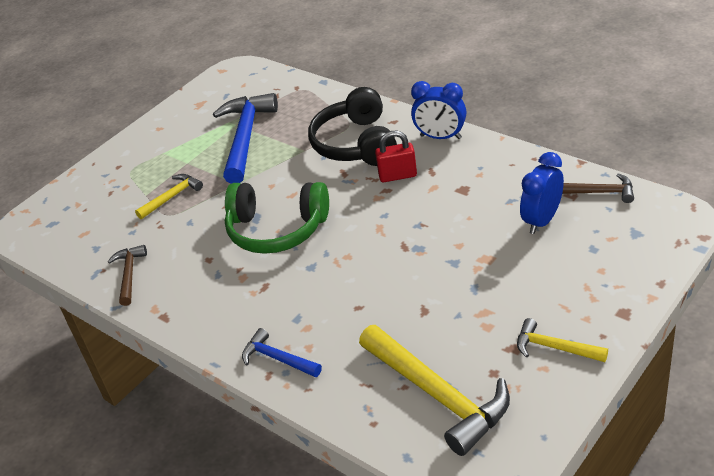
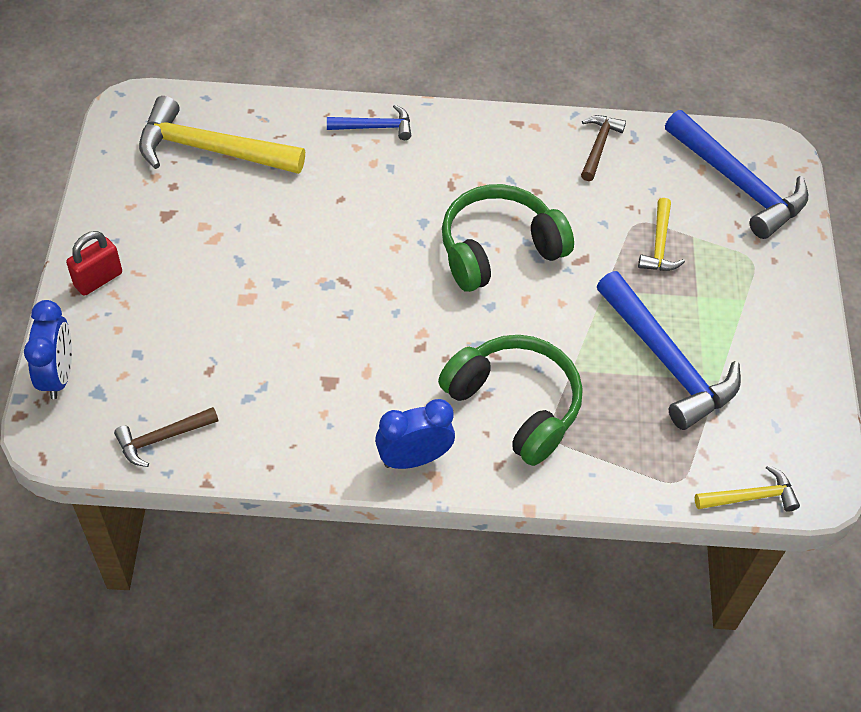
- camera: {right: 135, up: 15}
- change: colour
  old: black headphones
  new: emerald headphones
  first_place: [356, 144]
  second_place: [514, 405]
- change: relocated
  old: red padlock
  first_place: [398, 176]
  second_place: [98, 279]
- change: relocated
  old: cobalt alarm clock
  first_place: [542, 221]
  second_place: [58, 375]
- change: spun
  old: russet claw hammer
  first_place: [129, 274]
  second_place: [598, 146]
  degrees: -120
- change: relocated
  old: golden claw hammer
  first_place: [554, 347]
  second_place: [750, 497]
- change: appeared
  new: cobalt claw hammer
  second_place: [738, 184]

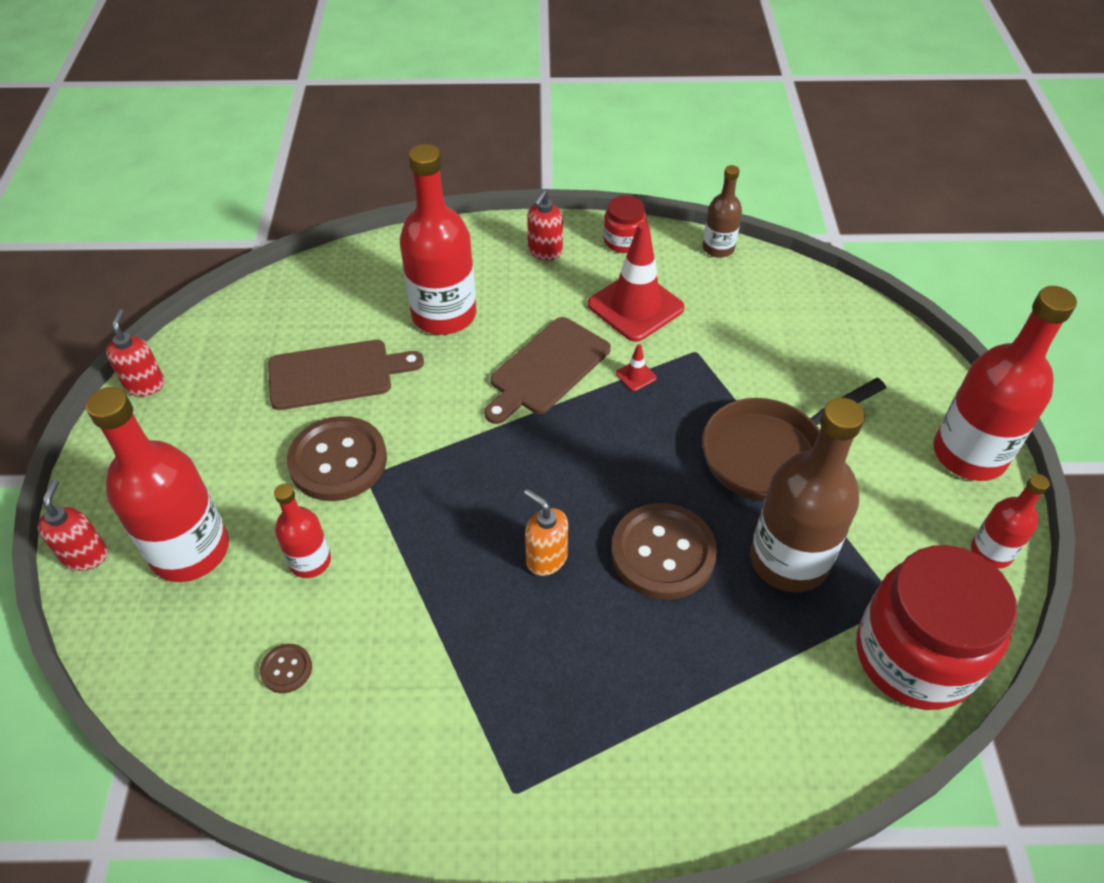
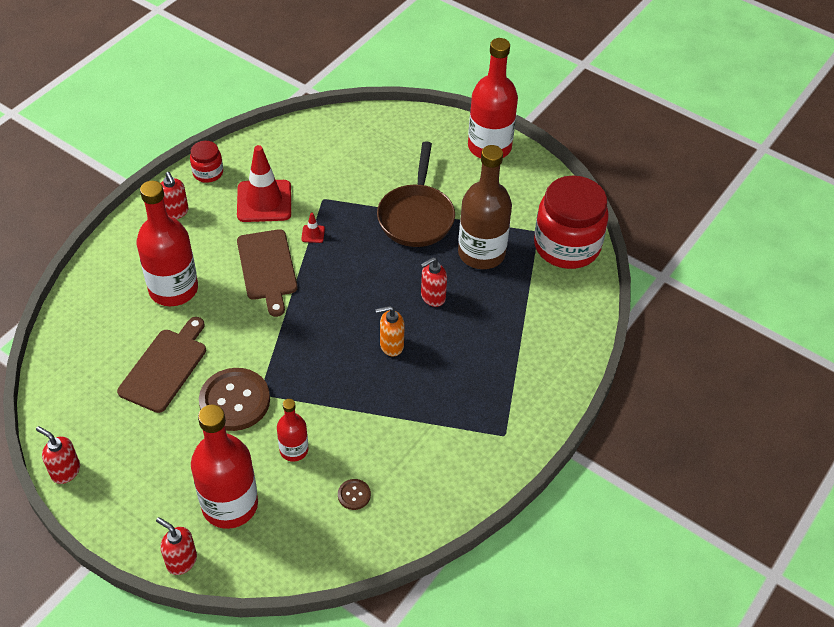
- camera: {right: -55, up: 0}
- change: missing
  old: russet bottle
  first_place: [718, 248]
- change: missing
  old: red bottle
  first_place: [991, 552]
- change: exchanged
  old: russet shirt button
  new: red soap pump
  first_place: [663, 553]
  second_place: [432, 297]

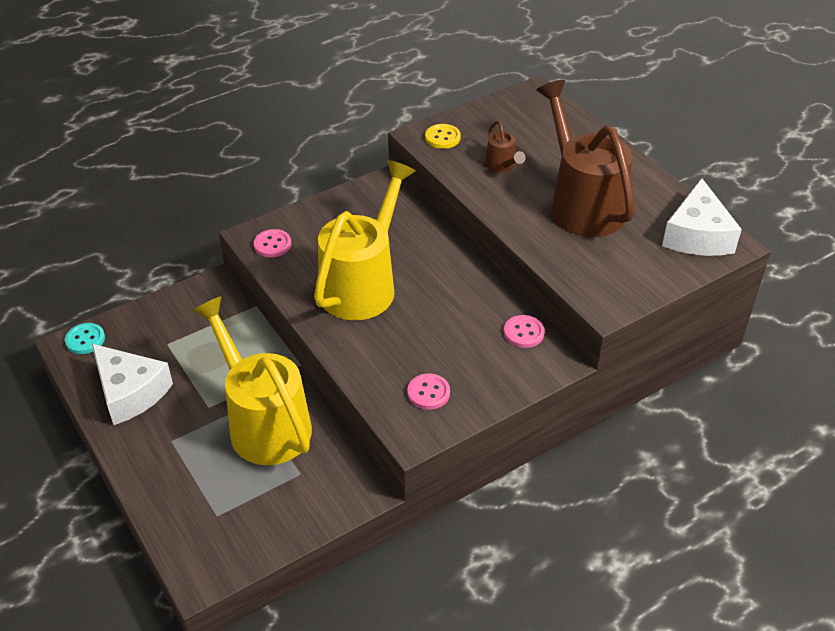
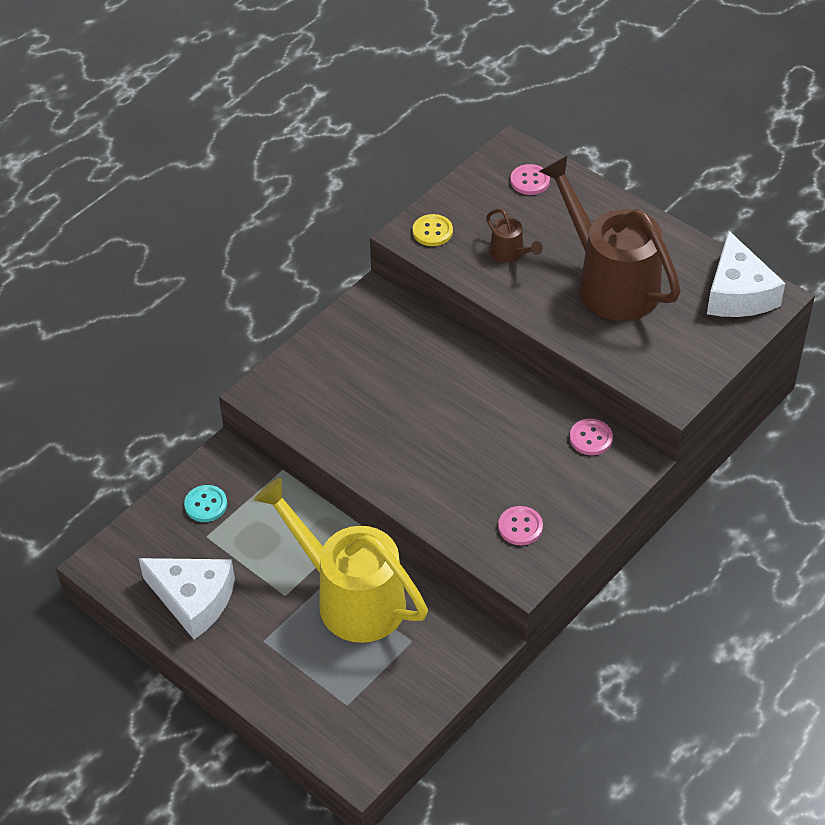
- camera: {right: -15, up: 5}
- change: missing
  old: golden sprinkling can
  first_place: [363, 284]
- change: relocated
  old: rosy shirt button
  first_place: [272, 244]
  second_place: [530, 181]
- change: relocated
  old: teal shirt button
  first_place: [85, 339]
  second_place: [206, 505]

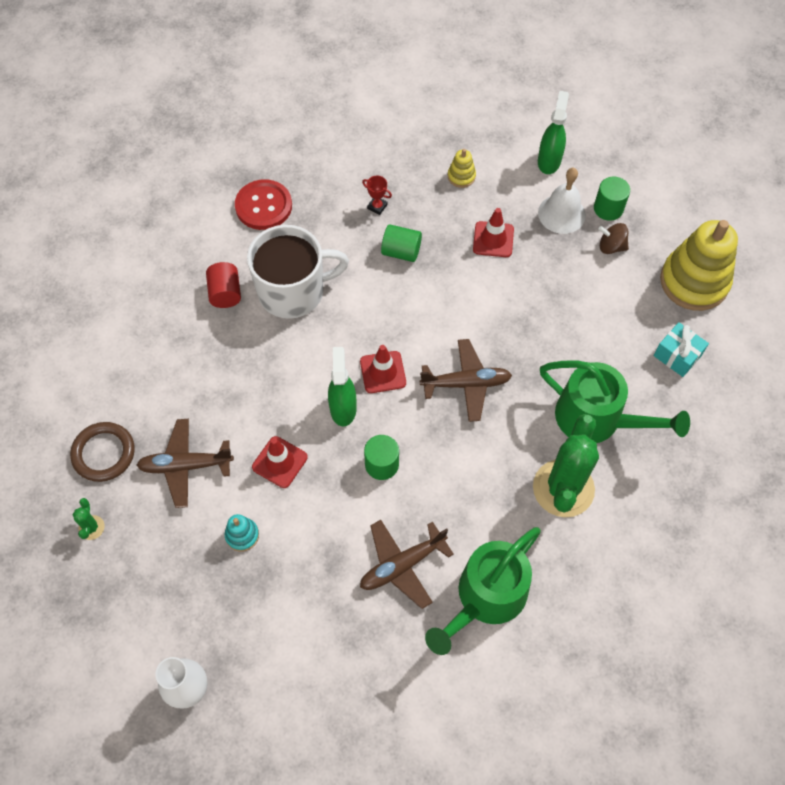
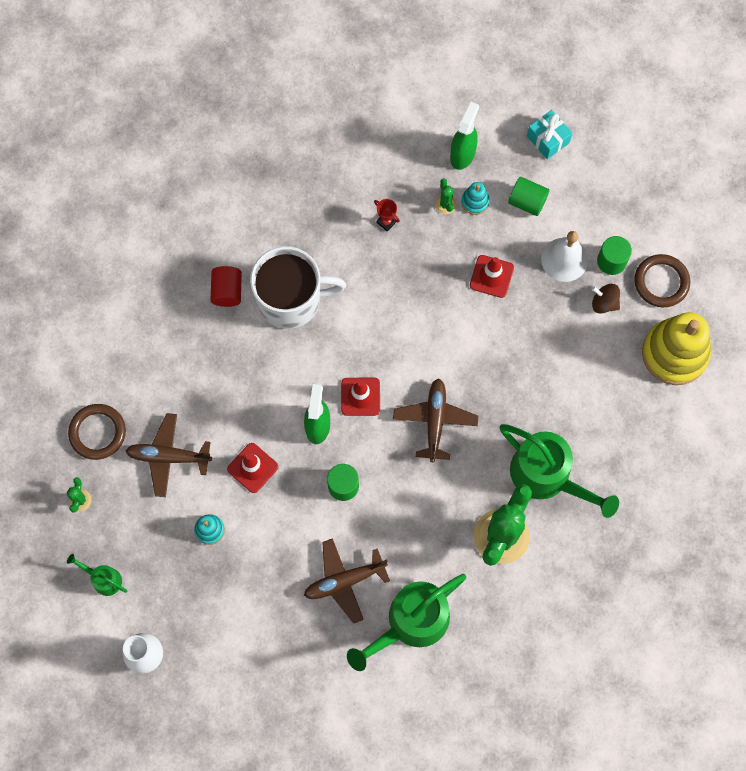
- camera: {right: 10, up: 10}
- change: relocated
  old: emerald spray bottle
  first_place: [549, 161]
  second_place: [462, 154]
- change: colour
  old: golden stacking toy
  new: teal stacking toy
  first_place: [461, 176]
  second_place: [475, 202]
- change: missing
  old: red shirt button
  first_place: [263, 206]
- change: relocated
  old: emerald cylinder shape
  first_place: [401, 251]
  second_place: [527, 202]
- change: relocated
  old: teal gift
  first_place: [677, 355]
  second_place: [548, 139]
- change: spun
  old: russet plane
  first_place: [466, 384]
  second_place: [435, 421]
  degrees: -90
- change: appeared
  new: emerald prickly plant
  second_place: [445, 204]
- change: appeared
  new: russet ring
  second_place: [661, 282]
- change: appeared
  new: emerald sprinkling can
  second_place: [103, 579]

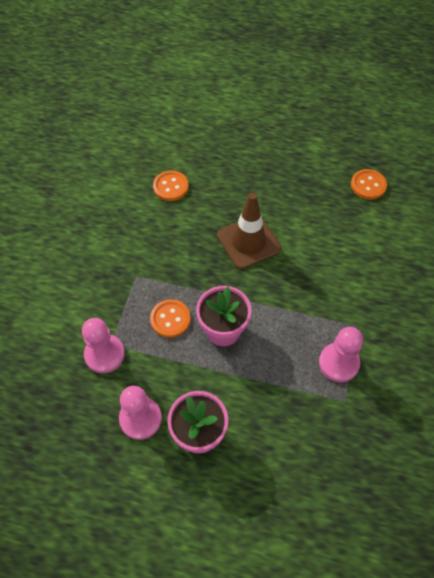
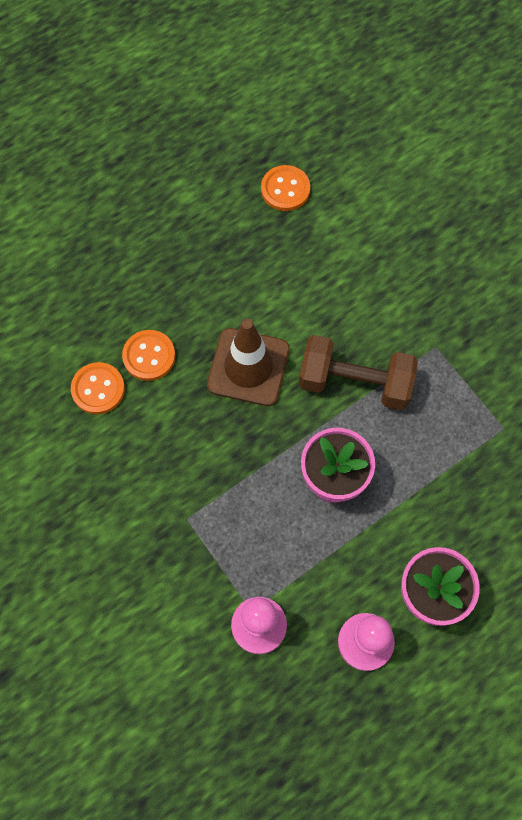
- camera: {right: -50, up: 10}
- change: relocated
  old: orange shirt button
  first_place: [170, 319]
  second_place: [149, 356]
- change: missing
  old: rosy pawn
  first_place: [338, 363]
- change: appeared
  new: russet dumbbell
  second_place: [355, 382]

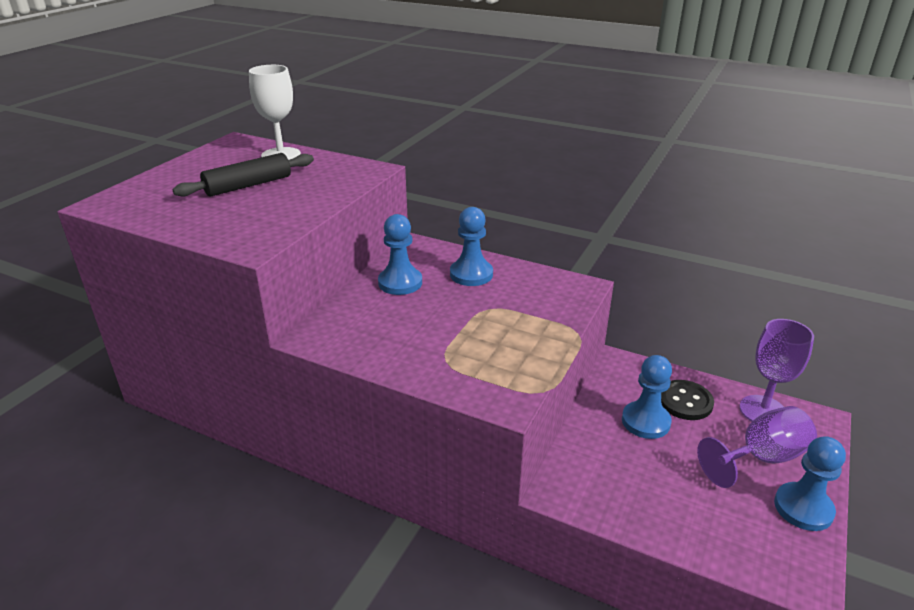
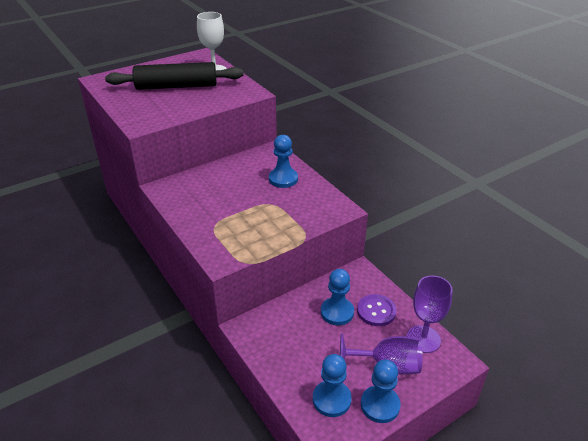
- camera: {right: 30, up: 5}
- change: size
  old: black dough roller
  first_place: [248, 185]
  second_place: [176, 86]
  factor: 1.51
- change: relocated
  old: cobalt pawn
  first_place: [400, 283]
  second_place: [331, 399]
- change: colour
  old: black shirt button
  new: violet shirt button
  first_place: [685, 401]
  second_place: [376, 311]

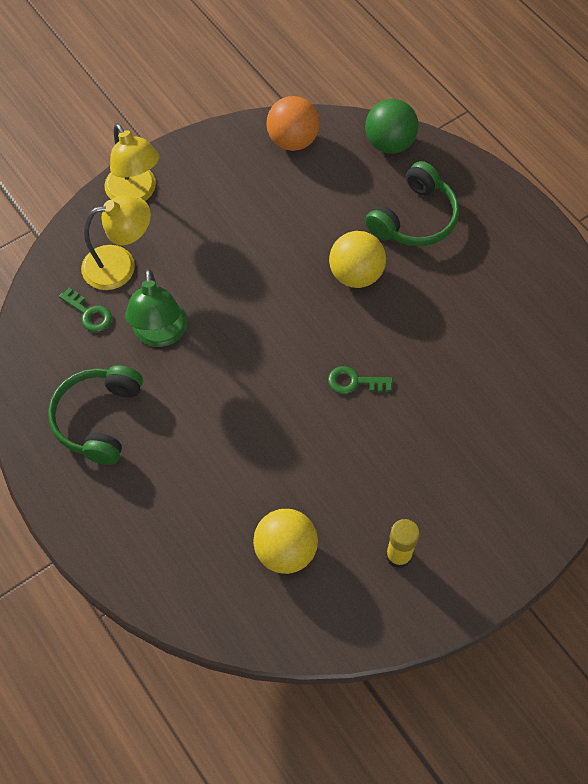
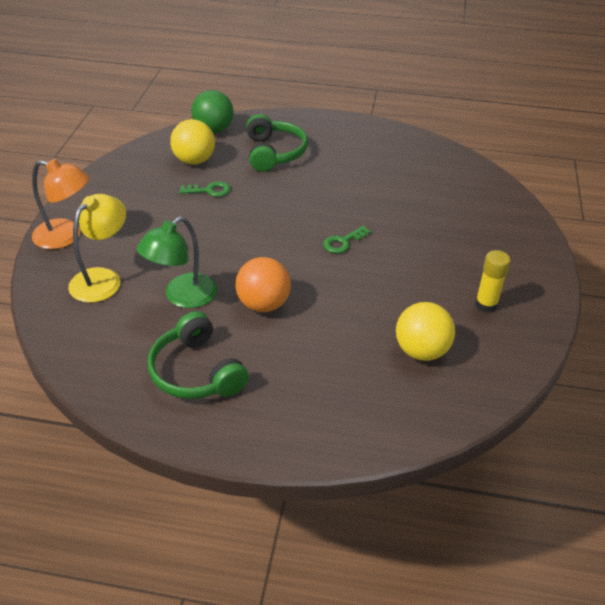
- camera: {right: -45, up: -20}
- change: relocated
  old: orange ball
  first_place: [293, 140]
  second_place: [263, 304]
- change: colour
  old: golden desk lamp
  new: orange desk lamp
  first_place: [135, 193]
  second_place: [66, 236]
- change: relocated
  old: golden ball
  first_place: [356, 274]
  second_place: [194, 160]
- change: spun
  old: emerald desk lamp
  first_place: [160, 334]
  second_place: [182, 297]
  degrees: 90
- change: relocated
  old: emerald key
  first_place: [89, 313]
  second_place: [209, 190]

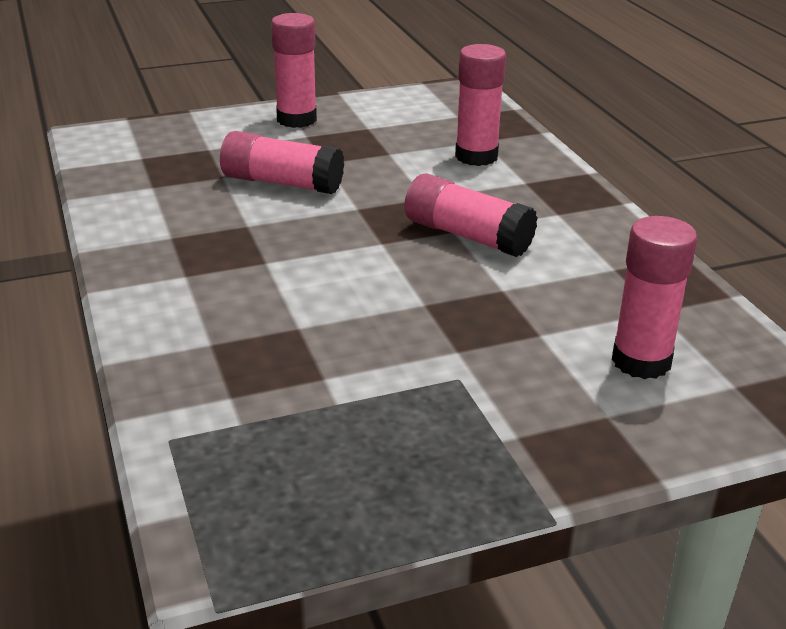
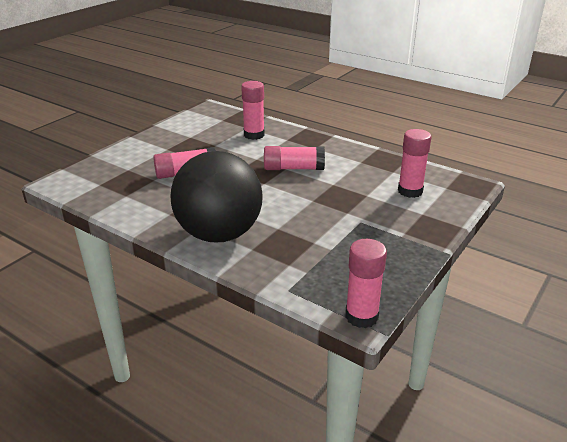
- camera: {right: -35, up: 0}
- change: relocated
  old: rosy glue stick
  first_place: [296, 119]
  second_place: [361, 316]
- change: appeared
  new: black ball
  second_place: [219, 234]

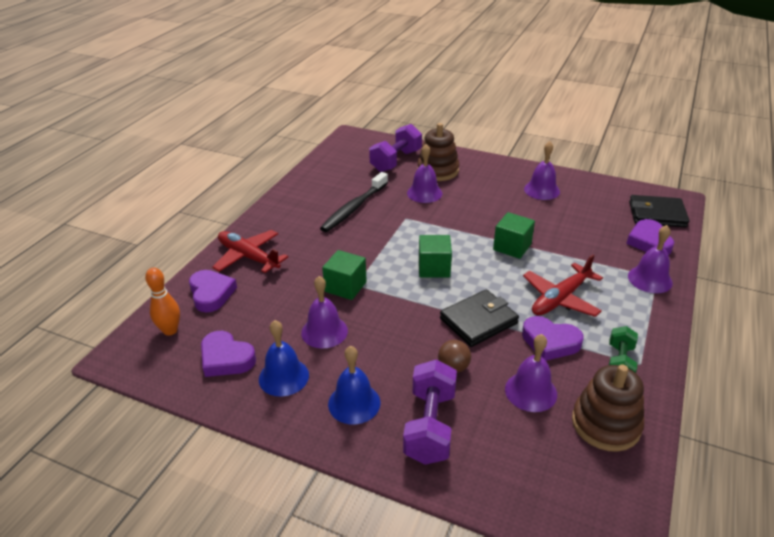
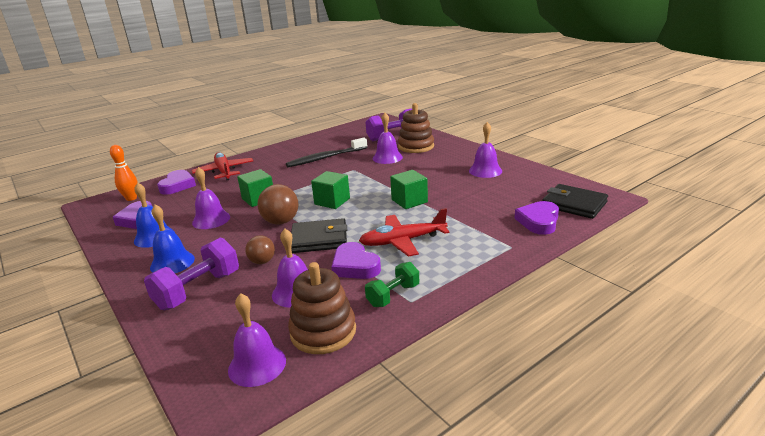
- camera: {right: 30, up: -10}
- change: relocated
  old: violet school bell
  first_place: [650, 279]
  second_place: [257, 365]
- change: appeared
  new: russet ball
  second_place: [281, 222]

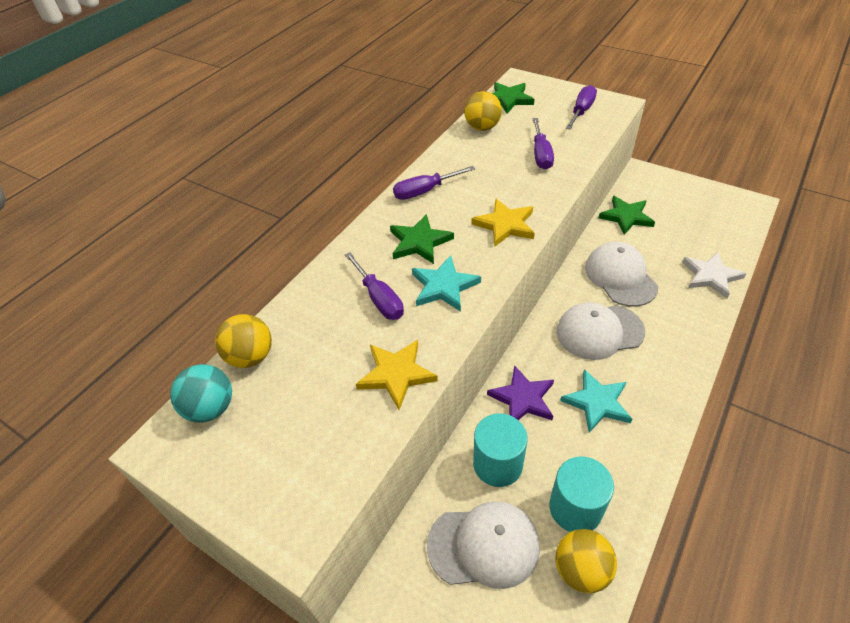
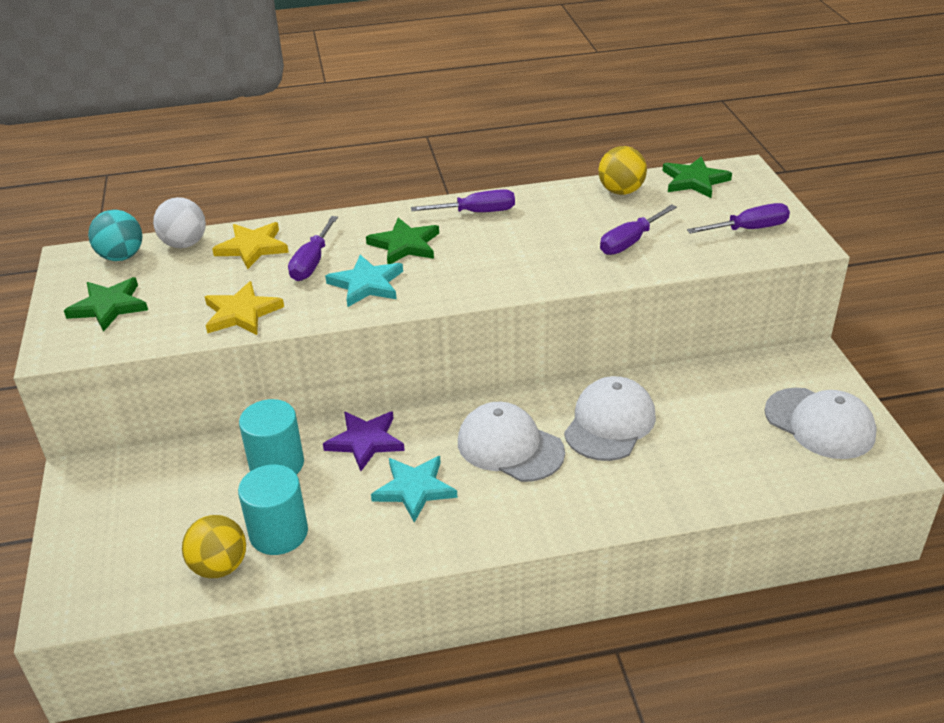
- camera: {right: 45, up: -10}
- change: spun
  old: violet screwdriver
  first_place: [425, 191]
  second_place: [476, 212]
  degrees: 150
- change: relocated
  old: emerald star
  first_place: [626, 217]
  second_place: [109, 306]
- change: relocated
  old: golden star
  first_place: [505, 225]
  second_place: [252, 247]
- change: missing
  old: pure white star
  first_place: [711, 276]
- change: colour
  old: golden ball
  new: pure white ball
  first_place: [251, 356]
  second_place: [184, 244]
- change: relocated
  old: pure white peaked cap
  first_place: [484, 545]
  second_place: [820, 423]

